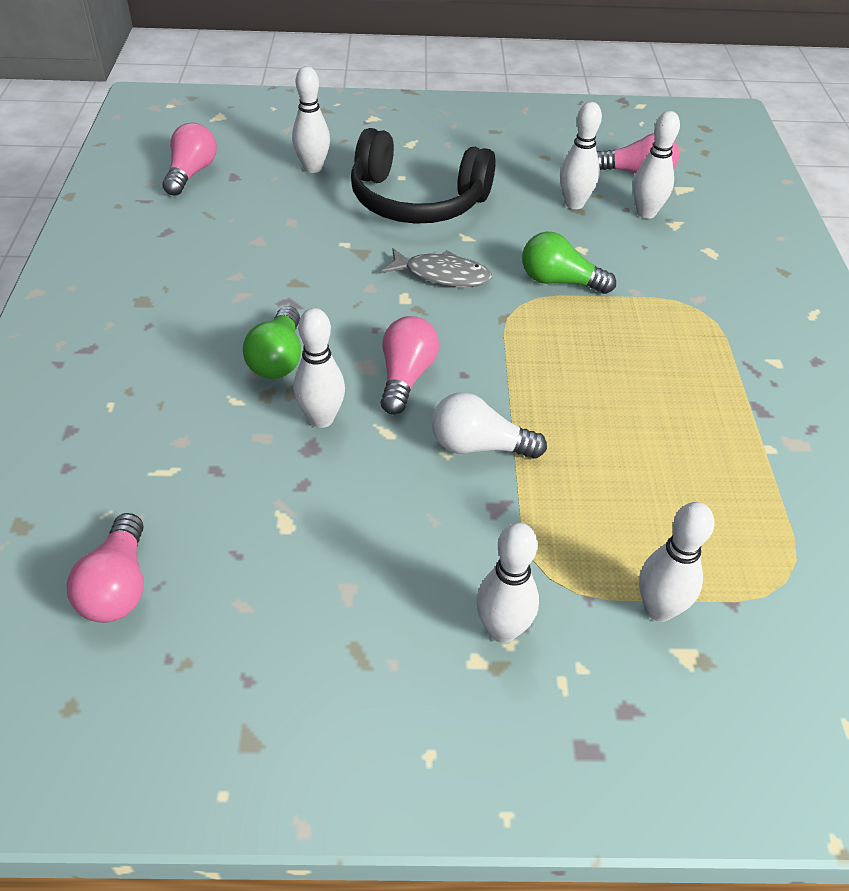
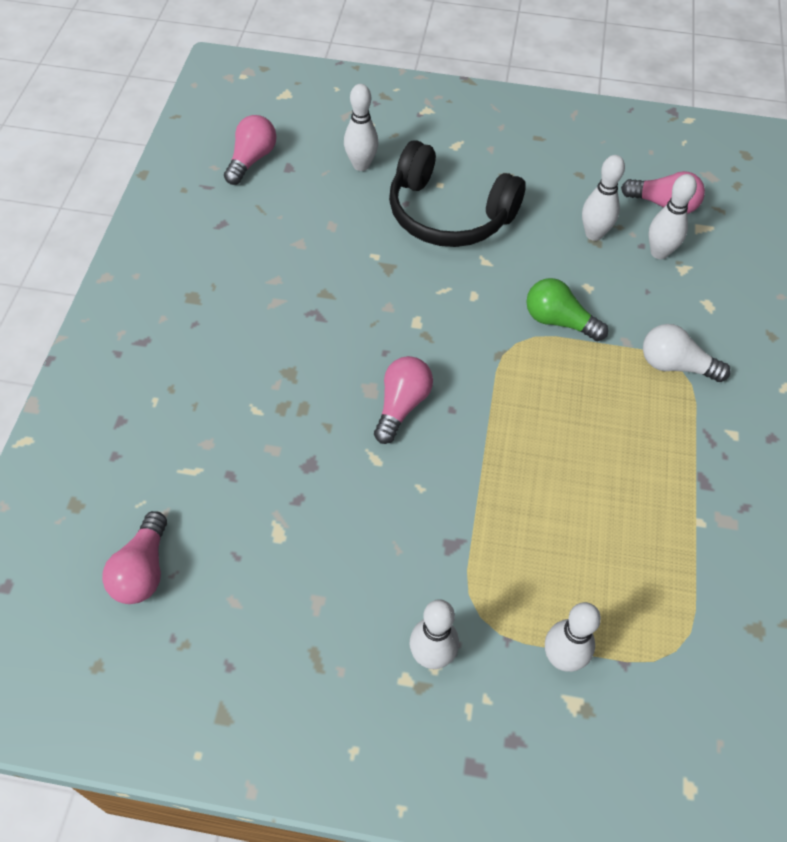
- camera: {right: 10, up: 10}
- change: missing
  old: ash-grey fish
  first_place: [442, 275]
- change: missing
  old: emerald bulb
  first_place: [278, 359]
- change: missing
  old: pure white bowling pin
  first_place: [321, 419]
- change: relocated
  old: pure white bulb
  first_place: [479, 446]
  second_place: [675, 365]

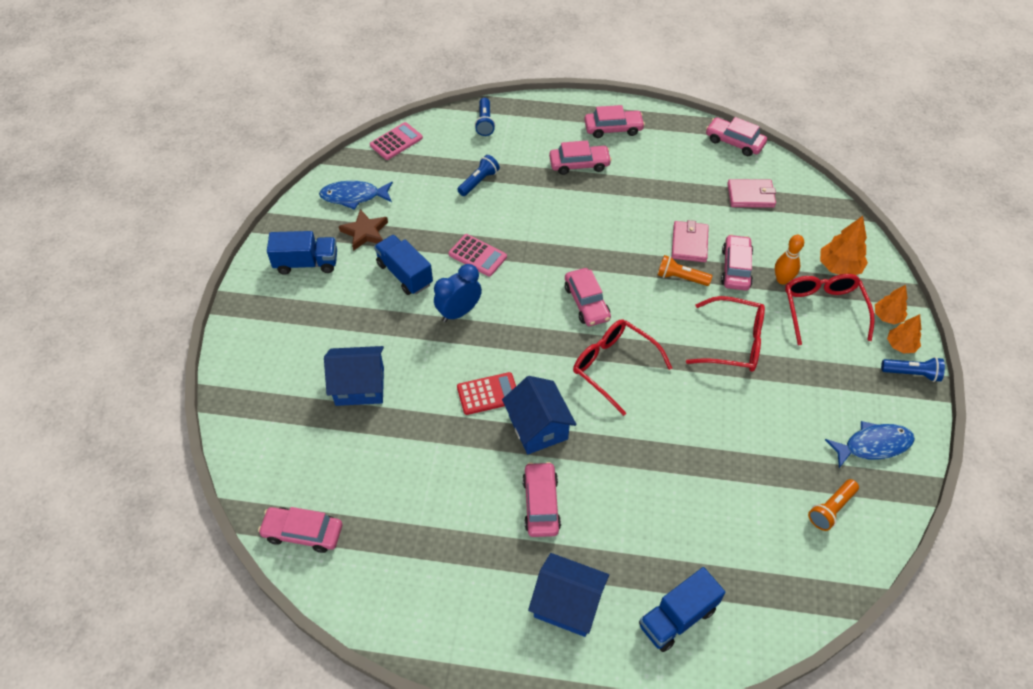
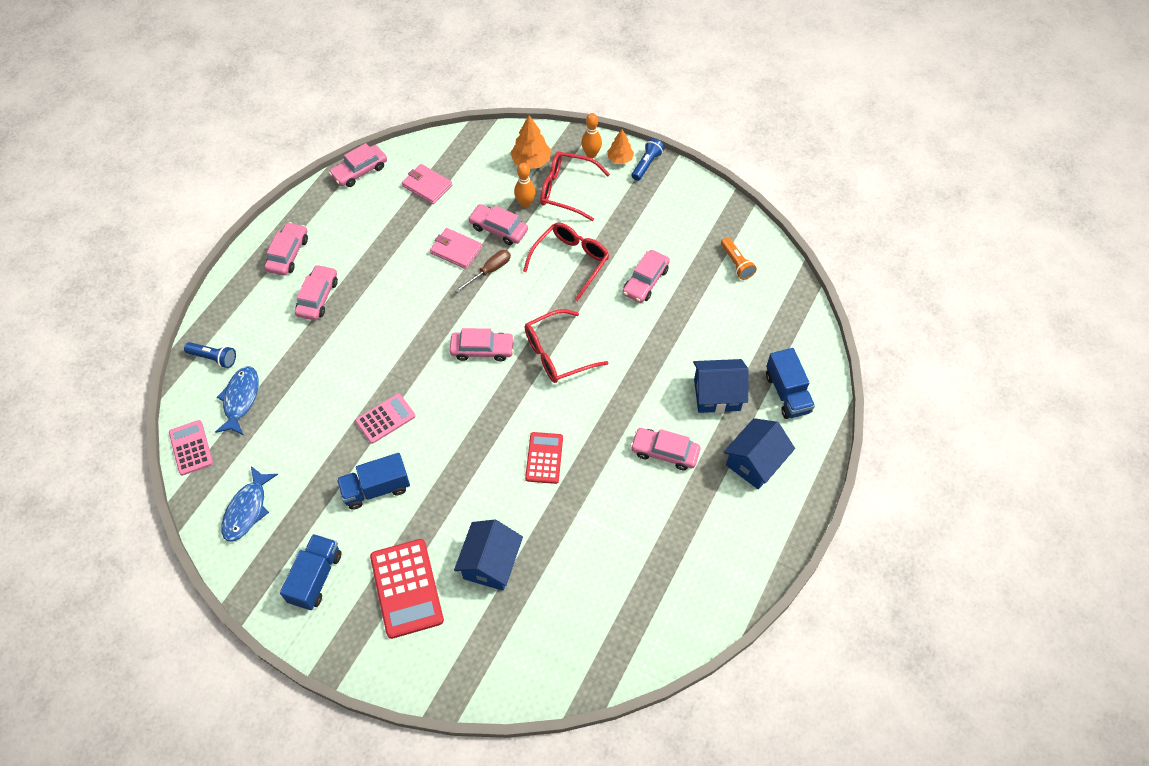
- camera: {right: -70, up: 5}
- change: missing
  old: cobalt torch
  first_place: [479, 181]
- change: spun
  old: rosy card wallet
  first_place: [750, 195]
  second_place: [427, 186]
  degrees: -75
- change: missing
  old: russet star
  first_place: [365, 232]
- change: exchanged
  old: orange torch
  new: russet screwdriver
  first_place: [681, 278]
  second_place: [489, 271]
- change: missing
  old: cobalt alarm clock
  first_place: [459, 312]
- change: exchanged
  old: orange tree
  new: orange bowling pin
  first_place: [887, 316]
  second_place: [591, 154]
- change: relocated
  old: cobalt cottage
  first_place: [538, 427]
  second_place: [717, 395]
- change: relocated
  old: cobalt fish
  first_place: [873, 445]
  second_place: [240, 399]
- change: relocated
  old: rosy toy car
  first_place: [303, 532]
  second_place: [645, 281]
- change: appeared
  new: red adding machine
  second_place: [406, 588]

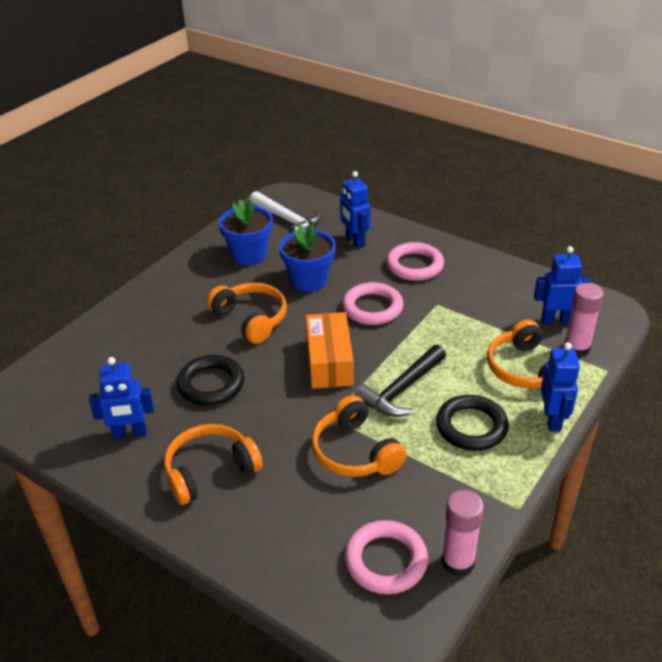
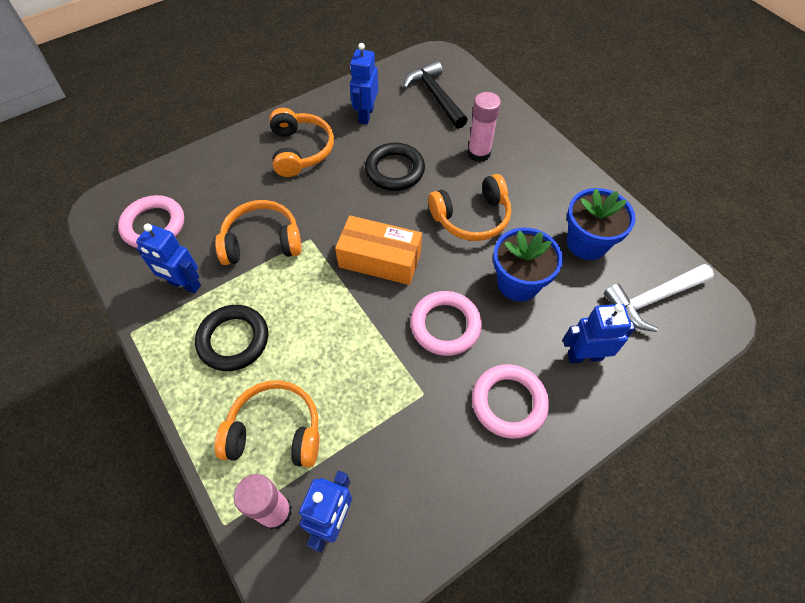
- camera: {right: 110, up: 20}
- change: relocated
  old: cobalt robot figure
  first_place: [552, 419]
  second_place: [185, 285]
- change: relocated
  old: black claw hammer
  first_place: [401, 390]
  second_place: [435, 96]
- change: relocated
  old: rosy glue stick
  first_place: [458, 562]
  second_place: [478, 153]

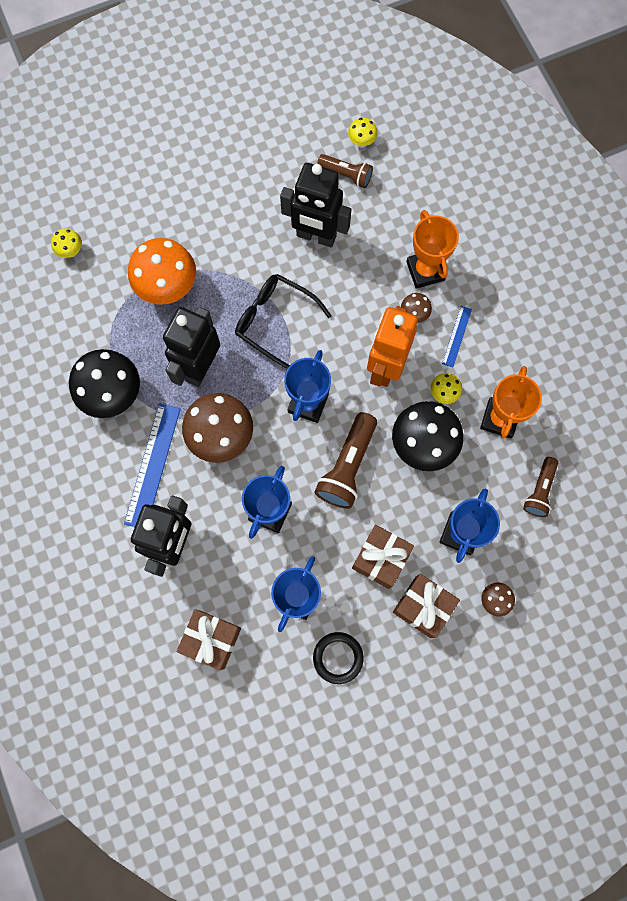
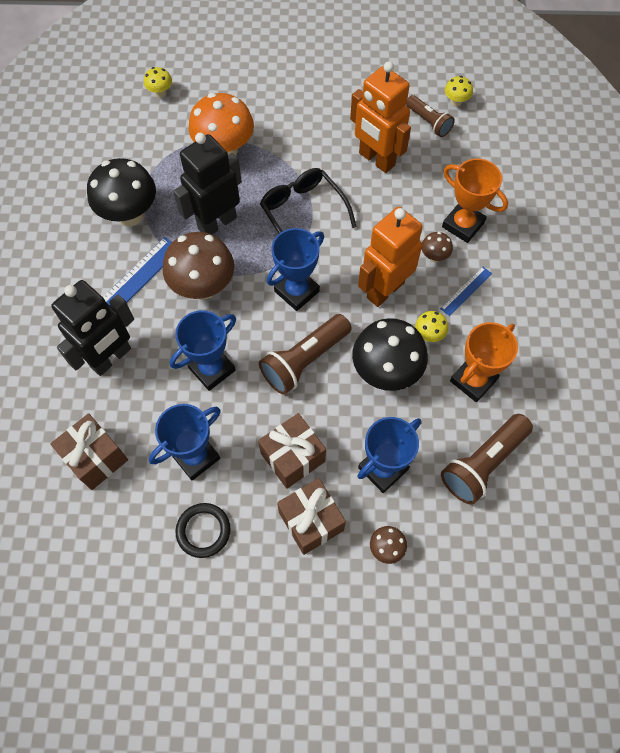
- camera: {right: 25, up: -10}
- change: colour
  old: black robot figure
  new: orange robot figure
  first_place: [316, 236]
  second_place: [376, 159]
- change: spun
  old: orange trophy
  first_place: [425, 271]
  second_place: [463, 225]
  degrees: -60
- change: size
  old: russet torch
  first_place: [539, 490]
  second_place: [482, 463]
  factor: 1.61

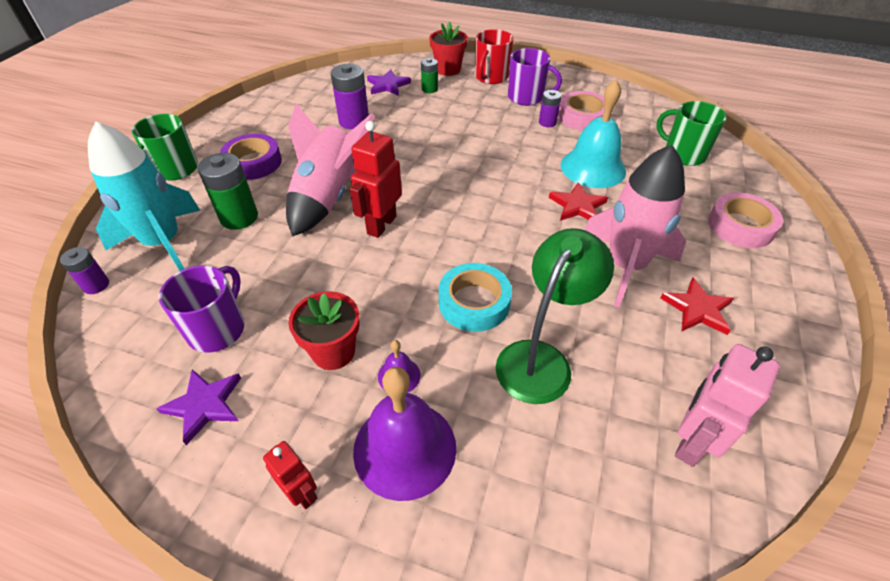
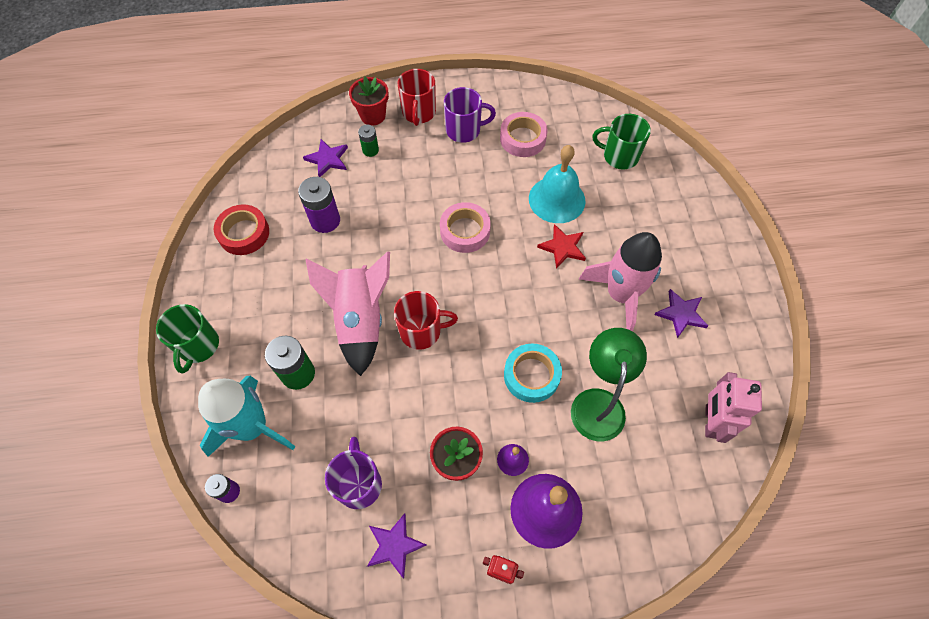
- camera: {right: -25, up: 15}
- change: missing
  old: violet battery
  first_place: [547, 122]
- change: exchanged
  old: red robot figure
  new: red mug
  first_place: [381, 225]
  second_place: [421, 331]
- change: missing
  old: violet roll of tape
  first_place: [253, 163]
- change: relocated
  old: rosy roll of tape
  first_place: [740, 226]
  second_place: [465, 231]
- change: colour
  old: red star
  new: violet star
  first_place: [697, 309]
  second_place: [681, 314]
- change: appeared
  new: red roll of tape
  second_place: [244, 233]

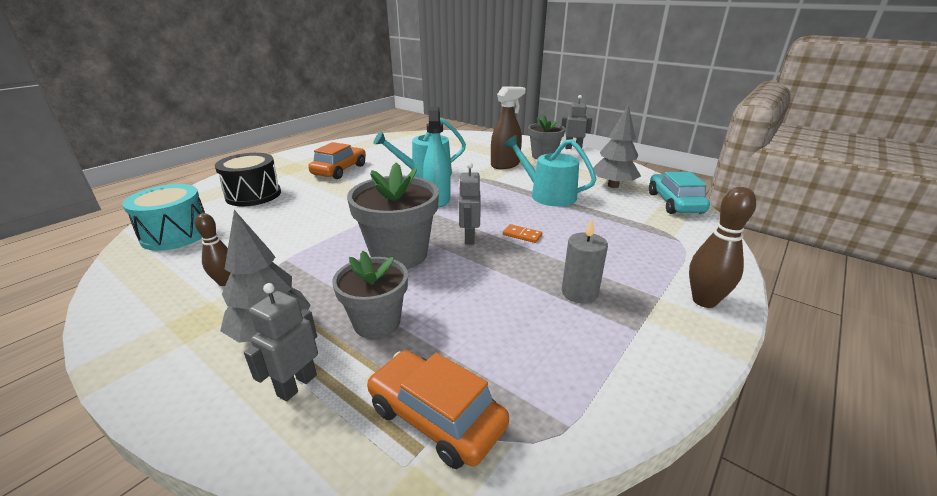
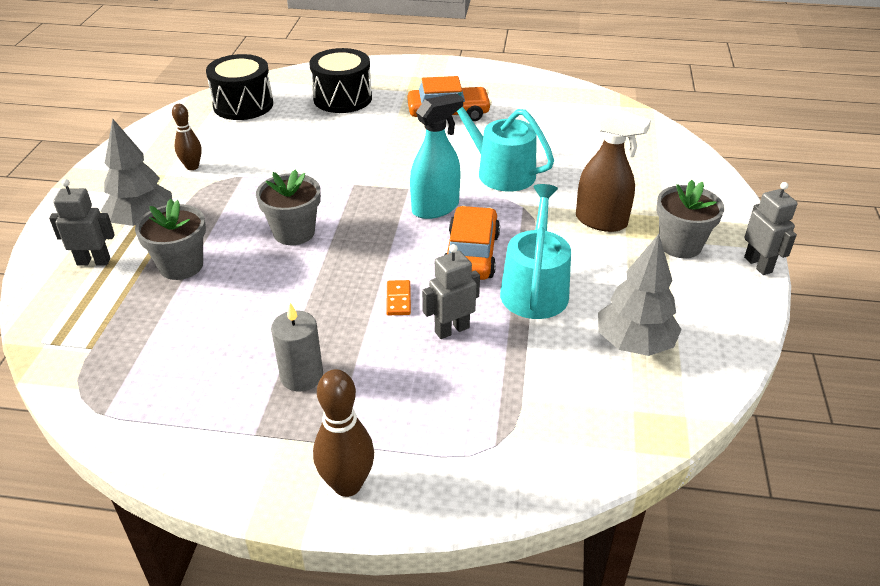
- camera: {right: 60, up: 10}
- change: size
  old: ash-grey flower pot
  first_place: [399, 254]
  second_place: [294, 232]
  factor: 0.67
- change: relocated
  old: ash-grey robot figure
  first_place: [469, 238]
  second_place: [451, 329]
- change: missing
  old: teal toy car
  first_place: [674, 203]
- change: colour
  old: teal drum
  new: black drum
  first_place: [176, 234]
  second_place: [243, 105]
- change: relocated
  old: orange toy car
  first_place: [436, 417]
  second_place: [471, 254]

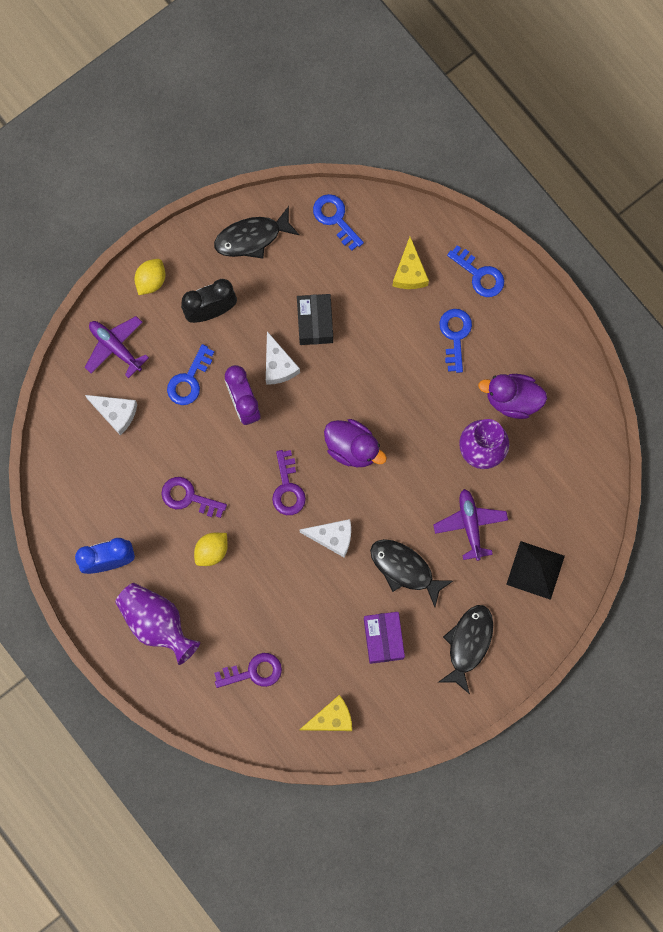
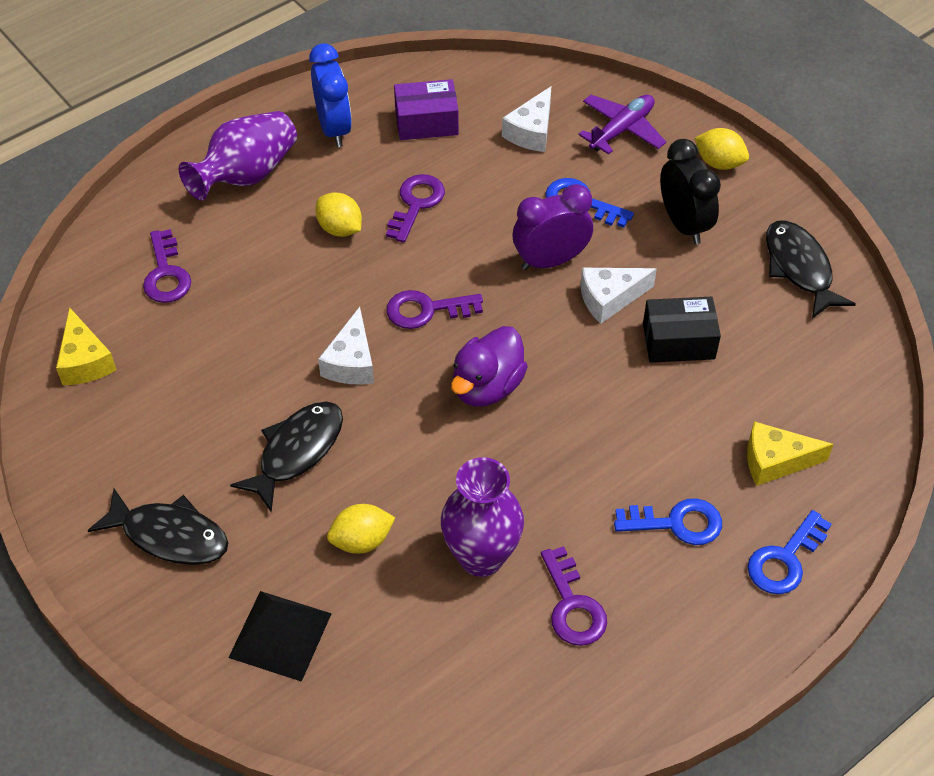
- camera: {right: 90, up: -25}
- change: missing
  old: cobalt key
  first_place: [335, 218]
- change: exchanged
  old: violet duck
  new: violet key
  first_place: [512, 399]
  second_place: [572, 605]
- change: exchanged
  old: violet plane
  new: golden toy lemon
  first_place: [470, 525]
  second_place: [361, 540]
- change: relocated
  old: violet package
  first_place: [383, 639]
  second_place: [426, 122]

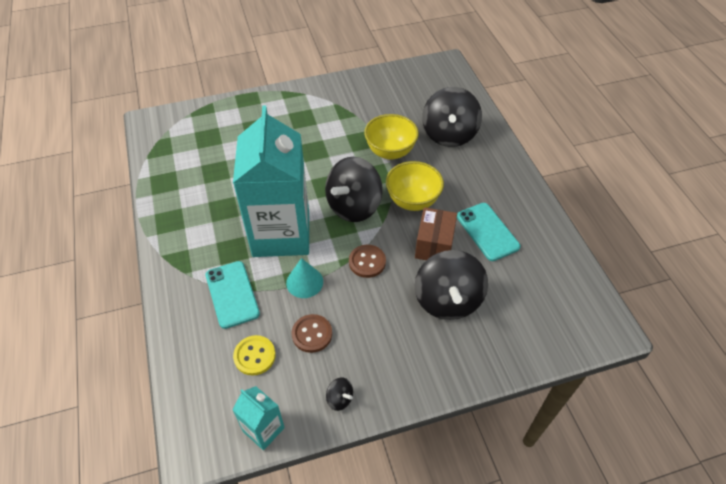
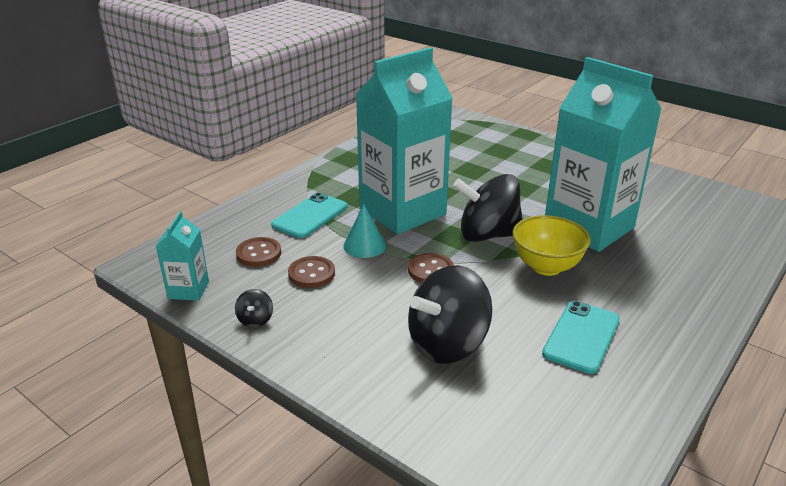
- camera: {right: 55, up: -20}
- change: missing
  old: black whirligig
  first_place: [449, 134]
- change: exchanged
  old: golden serving bowl
  new: teal juice carton
  first_place: [390, 152]
  second_place: [588, 227]
- change: missing
  old: russet package
  first_place: [434, 245]
- change: colour
  old: golden shirt button
  new: russet shirt button
  first_place: [254, 356]
  second_place: [259, 253]

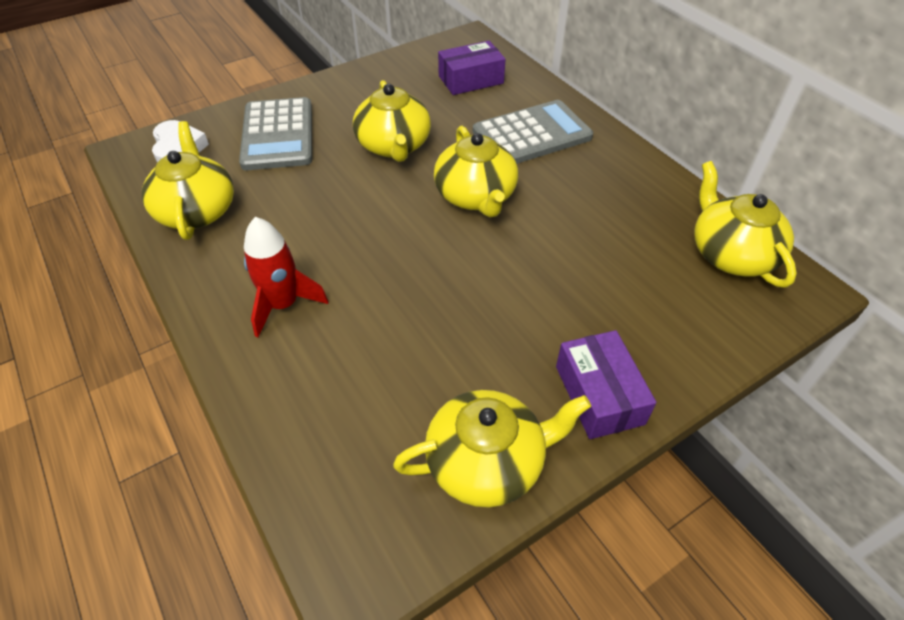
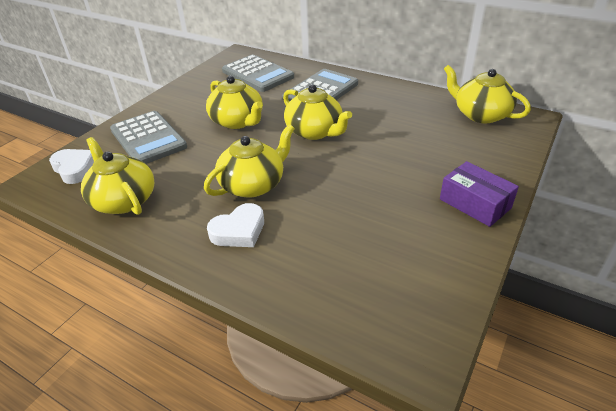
- camera: {right: -25, up: -10}
- change: exchanged
  old: violet package
  new: ash-grey adding machine
  first_place: [471, 80]
  second_place: [257, 74]
- change: exchanged
  old: red spaceship
  new: pure white heart
  first_place: [284, 305]
  second_place: [239, 231]
- change: relocated
  old: golden tea pot
  first_place: [487, 462]
  second_place: [253, 185]

